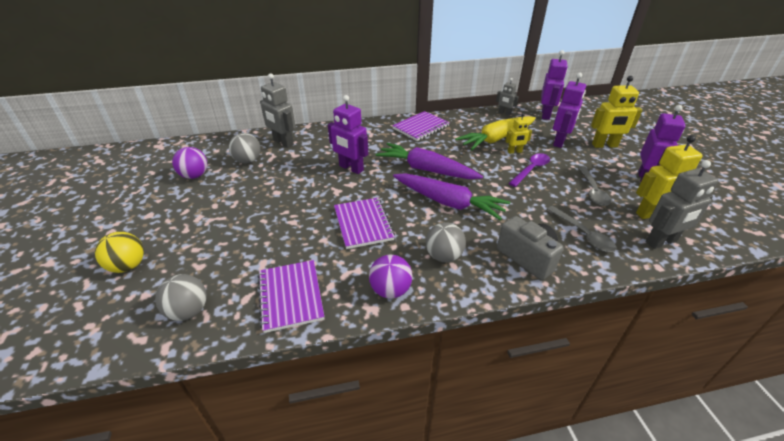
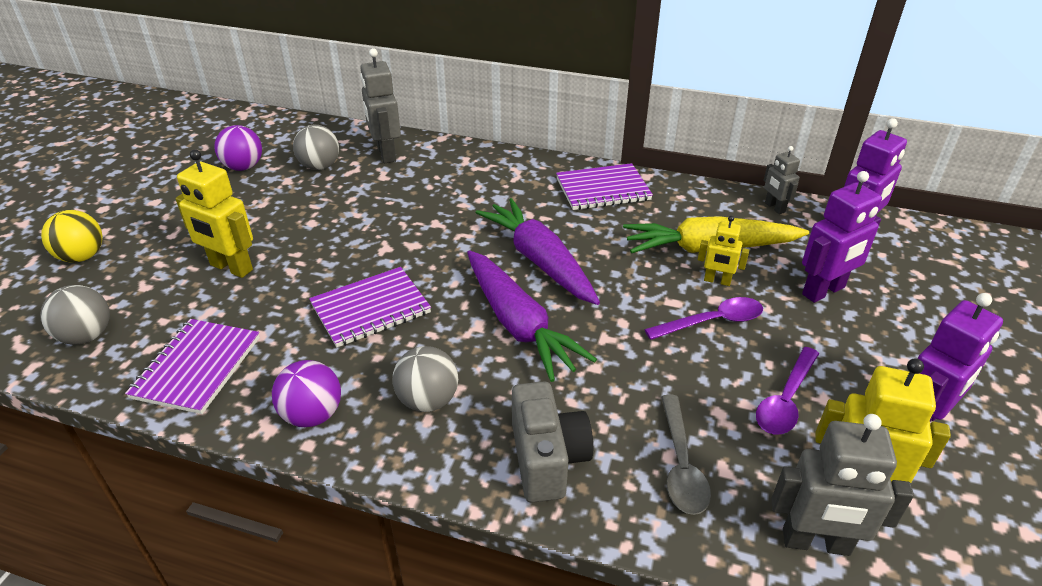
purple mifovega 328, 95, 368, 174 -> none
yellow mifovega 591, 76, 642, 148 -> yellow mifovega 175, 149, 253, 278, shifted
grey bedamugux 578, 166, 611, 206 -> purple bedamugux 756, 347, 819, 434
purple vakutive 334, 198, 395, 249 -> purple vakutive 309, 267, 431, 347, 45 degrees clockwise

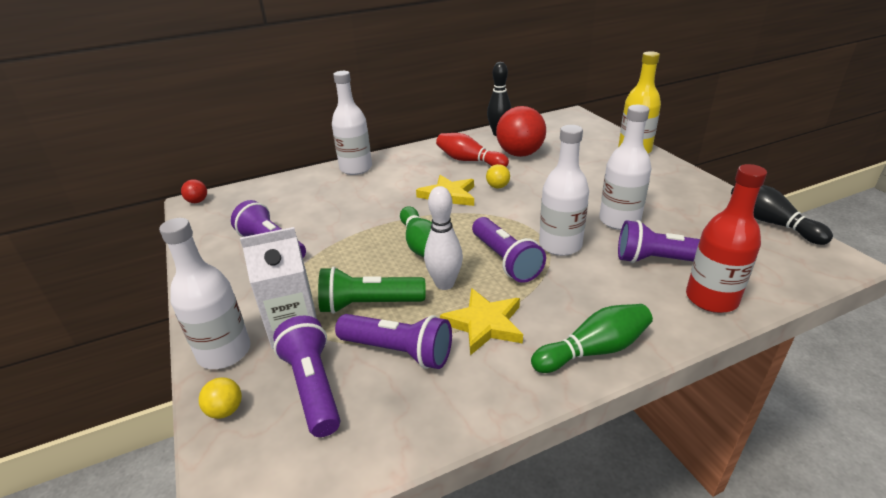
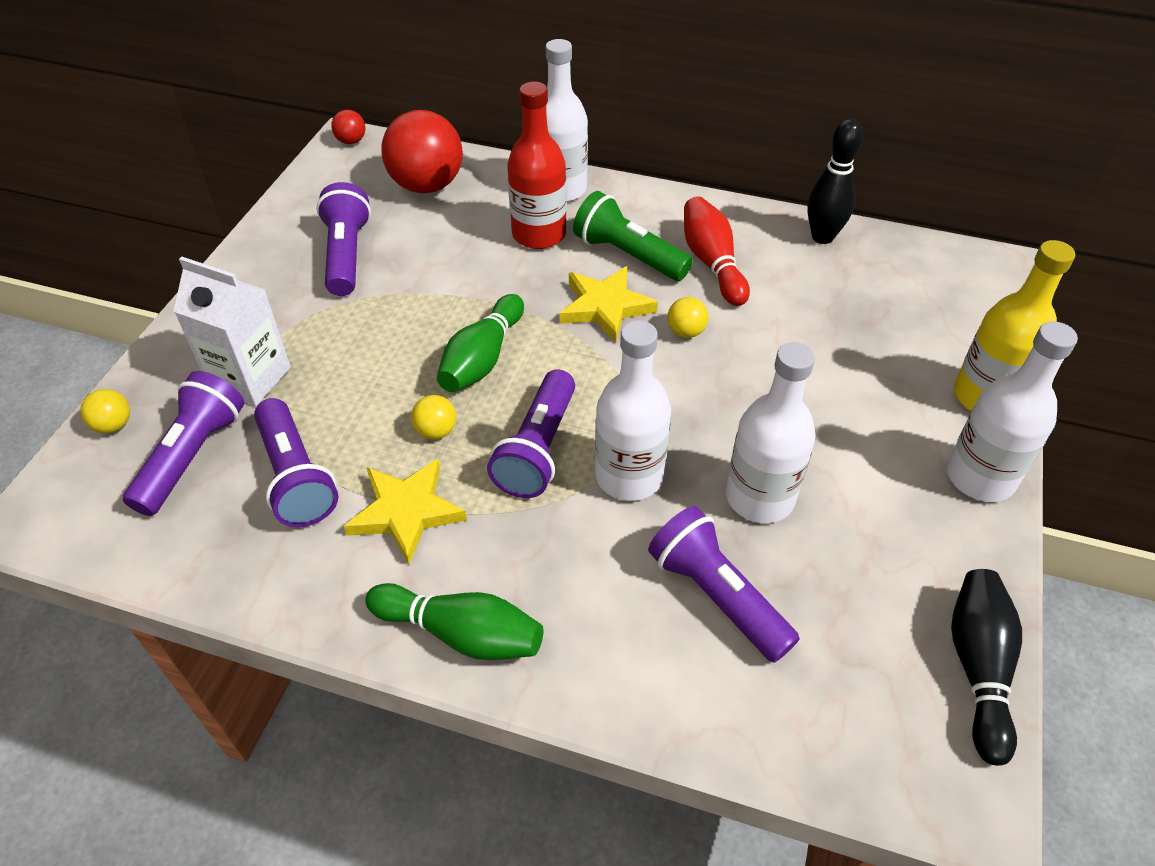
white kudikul 159, 218, 251, 369 -> white kudikul 947, 321, 1078, 502, shifted
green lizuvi 318, 267, 426, 314 -> green lizuvi 573, 191, 693, 281, shifted
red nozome 496, 106, 546, 157 -> red nozome 381, 110, 463, 193, shifted
red kudikul 686, 164, 767, 313 -> red kudikul 507, 82, 567, 249, shifted
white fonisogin 424, 186, 463, 290 -> yellow nozome 411, 395, 456, 440

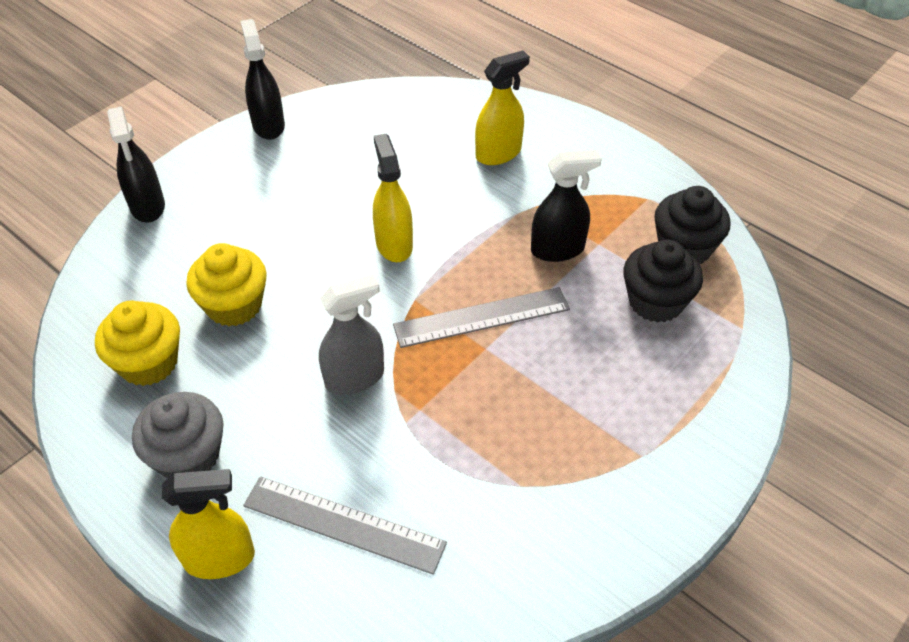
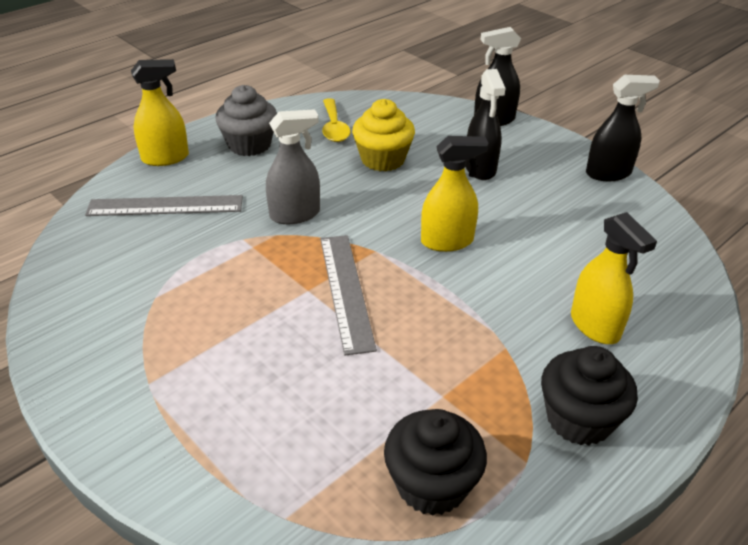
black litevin 531, 150, 602, 262 -> black litevin 465, 69, 506, 180, shifted
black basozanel 623, 239, 703, 323 -> black basozanel 541, 346, 638, 445, shifted
yellow basozanel 95, 301, 180, 386 -> yellow bedamugux 322, 98, 350, 142
yellow litevin 162, 469, 255, 579 -> yellow litevin 131, 59, 189, 166, 105 degrees counterclockwise
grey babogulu 243, 476, 447, 575 -> grey babogulu 85, 195, 243, 216, 60 degrees clockwise
grey litevin 319, 274, 384, 395 -> grey litevin 266, 109, 320, 224, 90 degrees counterclockwise

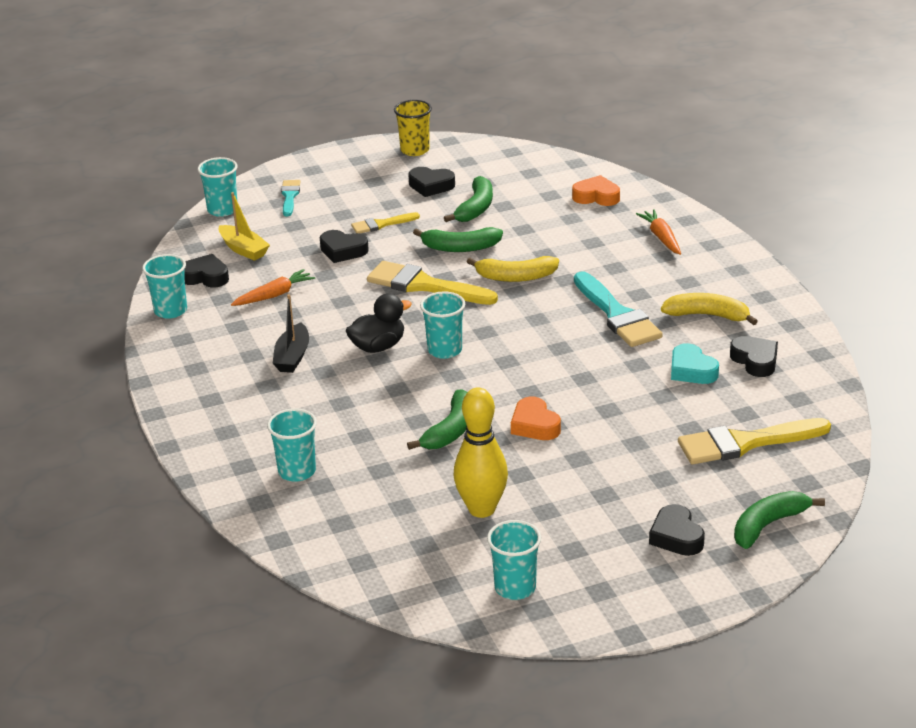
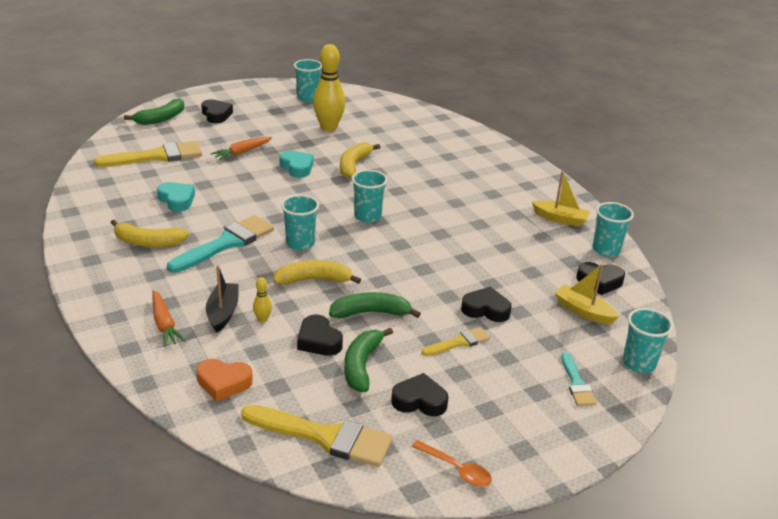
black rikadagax 346, 293, 412, 353 -> none
none -> yellow fonisogin 253, 277, 272, 323
none -> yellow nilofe 532, 171, 590, 227
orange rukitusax 231, 269, 315, 306 -> orange rukitusax 211, 137, 272, 160, shifted
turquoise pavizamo 267, 408, 317, 482 -> turquoise pavizamo 281, 195, 319, 251, shifted
black nilofe 273, 294, 309, 373 -> black nilofe 206, 265, 239, 332, shifted
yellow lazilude 367, 261, 498, 305 -> yellow lazilude 241, 405, 393, 467, shifted
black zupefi 730, 336, 778, 377 -> black zupefi 297, 315, 343, 356, shifted
yellow pavizamo 394, 100, 432, 156 -> orange bedamugux 411, 440, 492, 487
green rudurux 407, 389, 467, 450 -> yellow rudurux 340, 142, 380, 178
orange zupefi 511, 397, 561, 440 -> turquoise zupefi 280, 151, 314, 178
turquoise lazilude 574, 271, 663, 347 -> turquoise lazilude 167, 215, 274, 273, 75 degrees clockwise

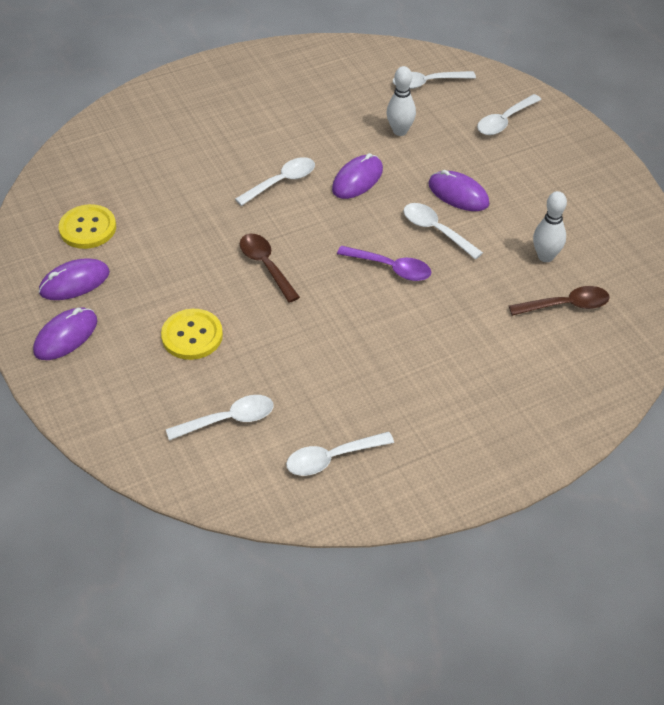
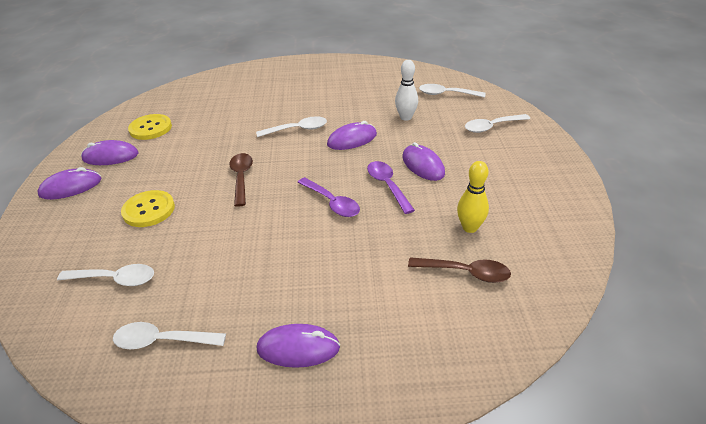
none -> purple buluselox 257, 324, 340, 368
white bedamugux 403, 203, 483, 260 -> purple bedamugux 367, 161, 415, 214
white fonisogin 533, 191, 567, 262 -> yellow fonisogin 457, 161, 489, 233

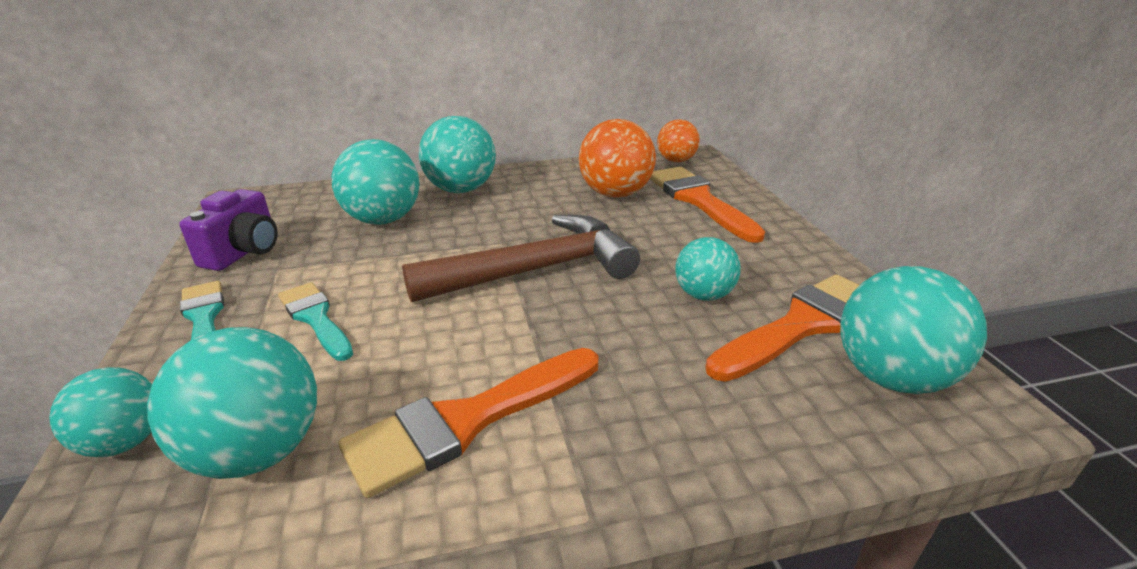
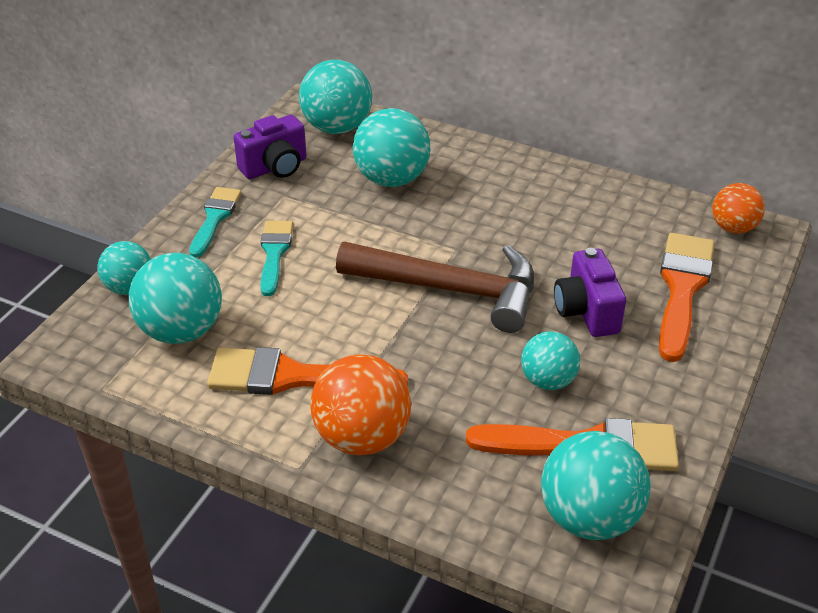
none -> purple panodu 554, 248, 626, 337
turquoise nozome 419, 116, 496, 193 -> turquoise nozome 299, 60, 372, 134, shifted
orange nozome 579, 119, 656, 198 -> orange nozome 310, 354, 411, 455, shifted

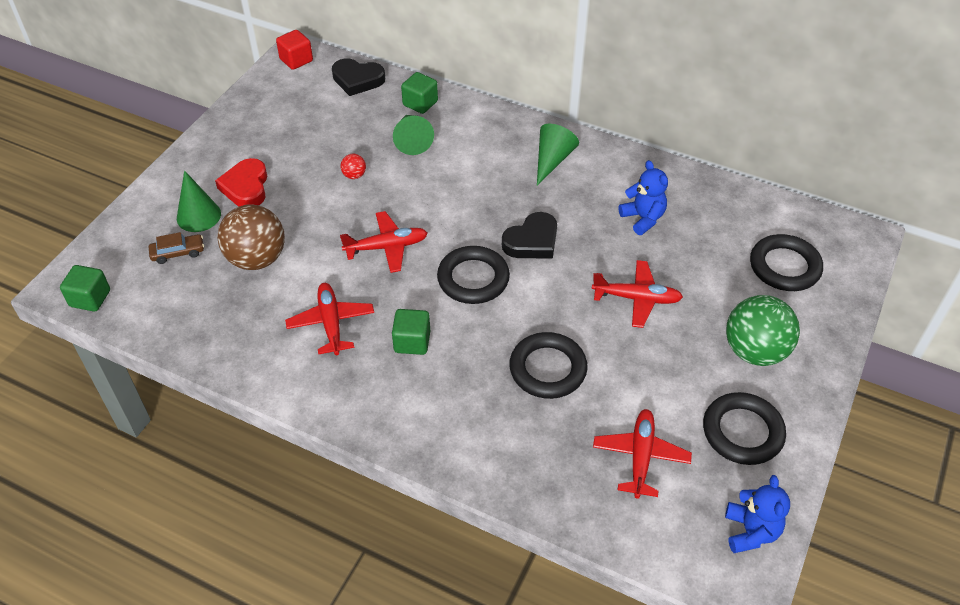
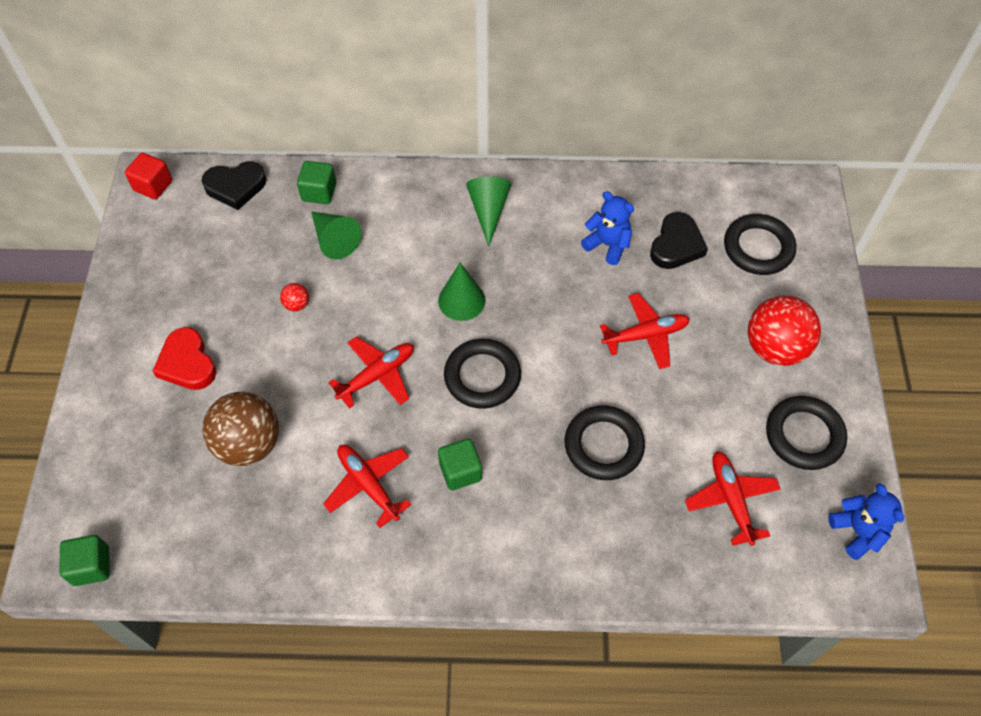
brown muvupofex 149, 232, 204, 264 -> none
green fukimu 177, 170, 221, 232 -> green fukimu 438, 263, 486, 321, shifted
black zupefi 502, 212, 557, 259 -> black zupefi 650, 212, 708, 269, shifted
green nozome 726, 295, 800, 366 -> red nozome 748, 296, 821, 366

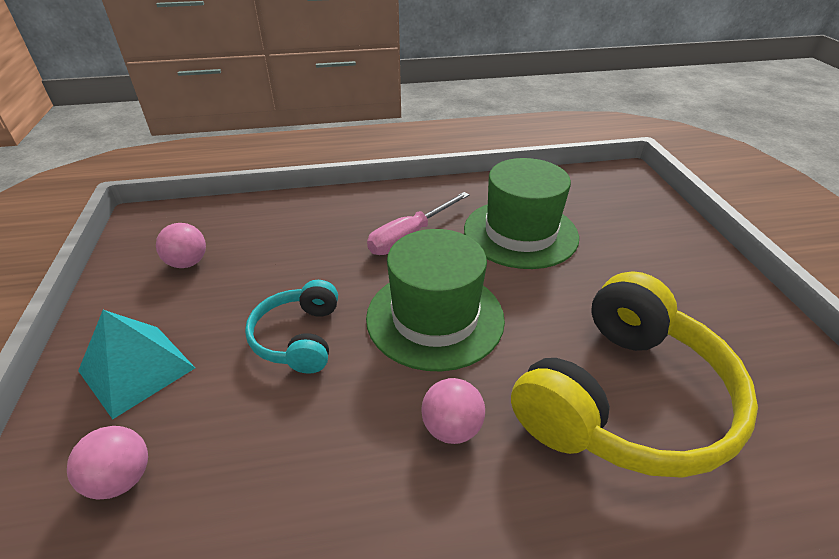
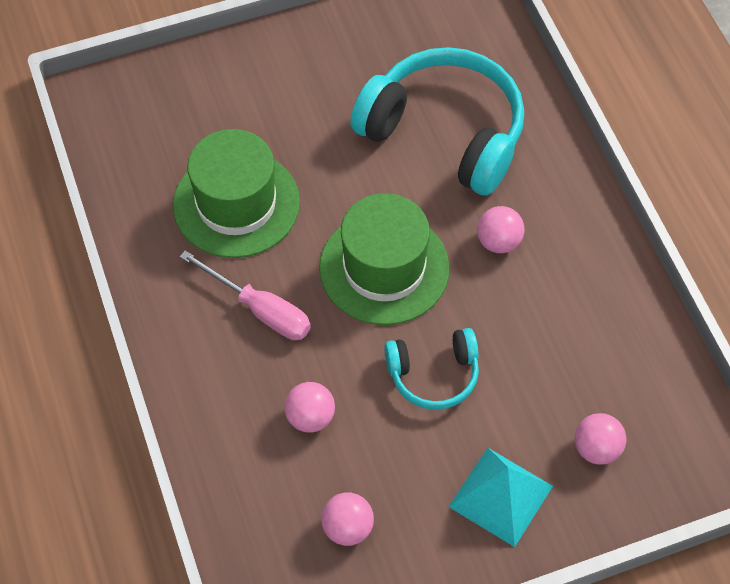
none -> pink nozome 284, 382, 335, 433
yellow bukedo 511, 271, 758, 478 -> turquoise bukedo 350, 47, 524, 196

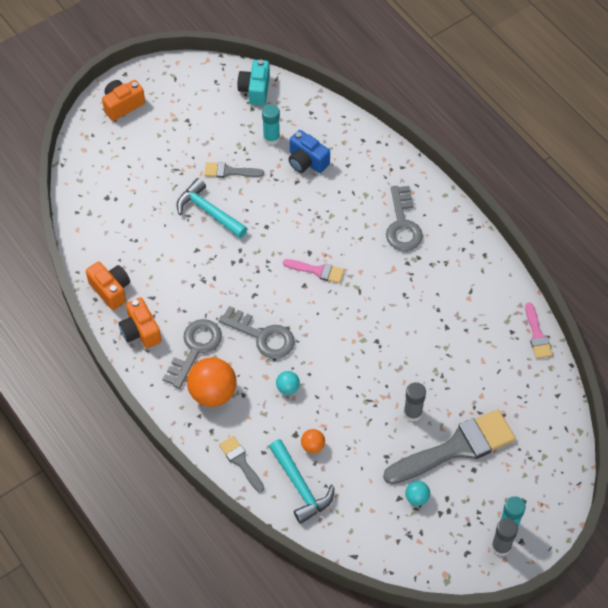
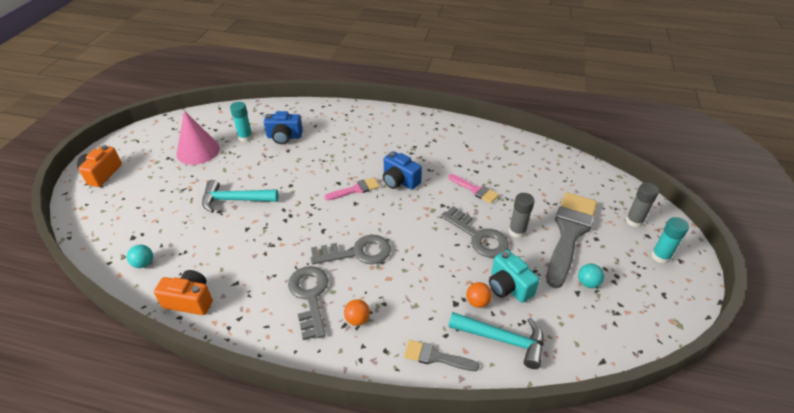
orange panodu 119, 297, 162, 349 -> none
grey lazilude 204, 162, 264, 178 -> none
none -> pink fukimu 177, 111, 220, 165
none -> blue panodu 383, 151, 422, 190
turquoise panodu 237, 59, 270, 105 -> turquoise panodu 489, 250, 539, 303, shifted
turquoise nozome 276, 371, 300, 395 -> turquoise nozome 127, 245, 153, 268, shifted
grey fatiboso 386, 186, 423, 251 -> grey fatiboso 441, 206, 509, 258, shifted
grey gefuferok 492, 518, 518, 556 -> grey gefuferok 626, 183, 659, 227, shifted
pink lazilude 525, 302, 553, 359 -> pink lazilude 449, 174, 499, 204, shifted
orange nozome 187, 357, 237, 407 -> orange nozome 344, 299, 370, 326, x0.49

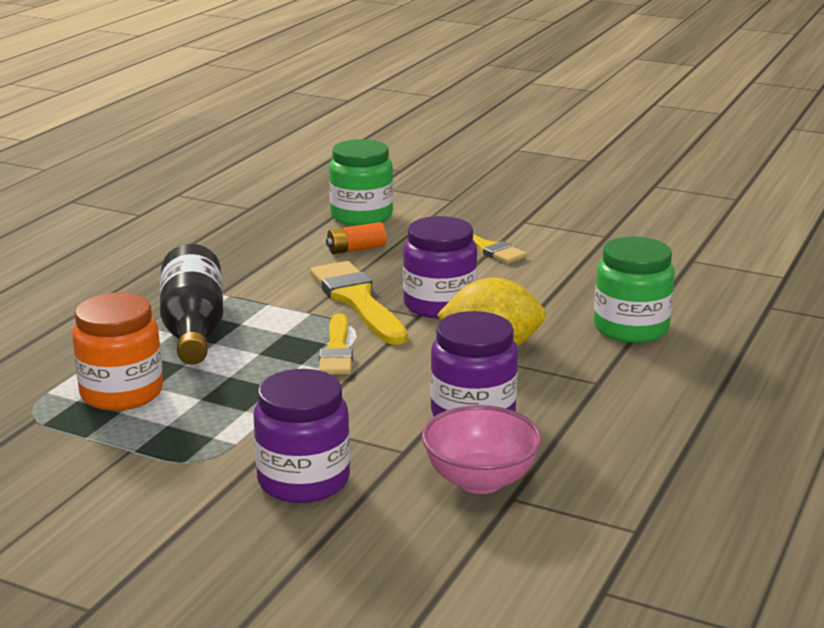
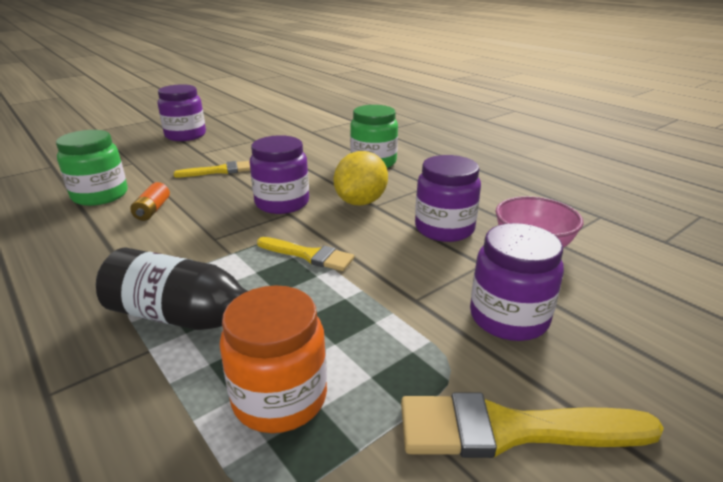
none -> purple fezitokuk 157, 84, 206, 141
yellow lazilude 310, 261, 408, 345 -> yellow lazilude 401, 392, 664, 458, shifted

